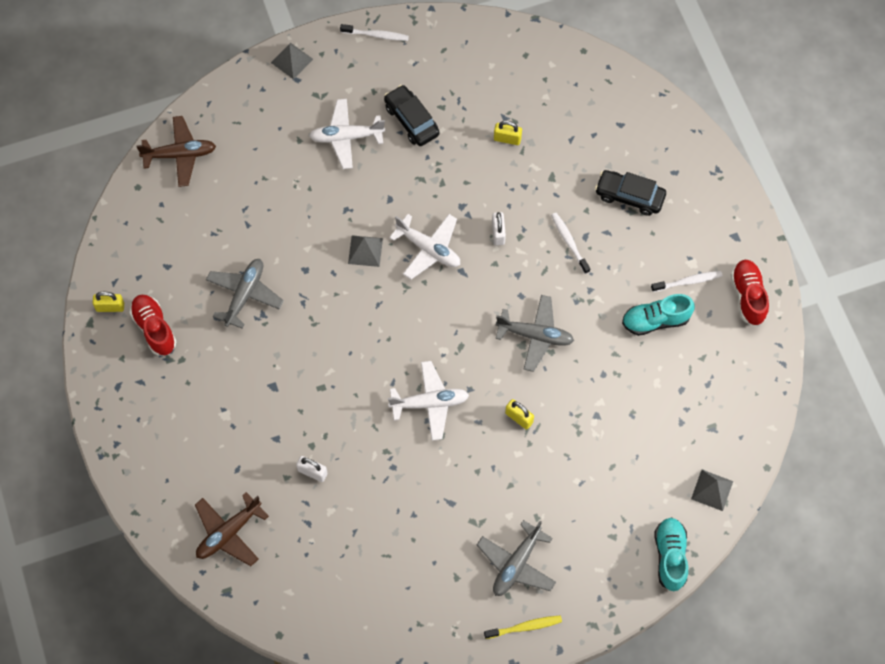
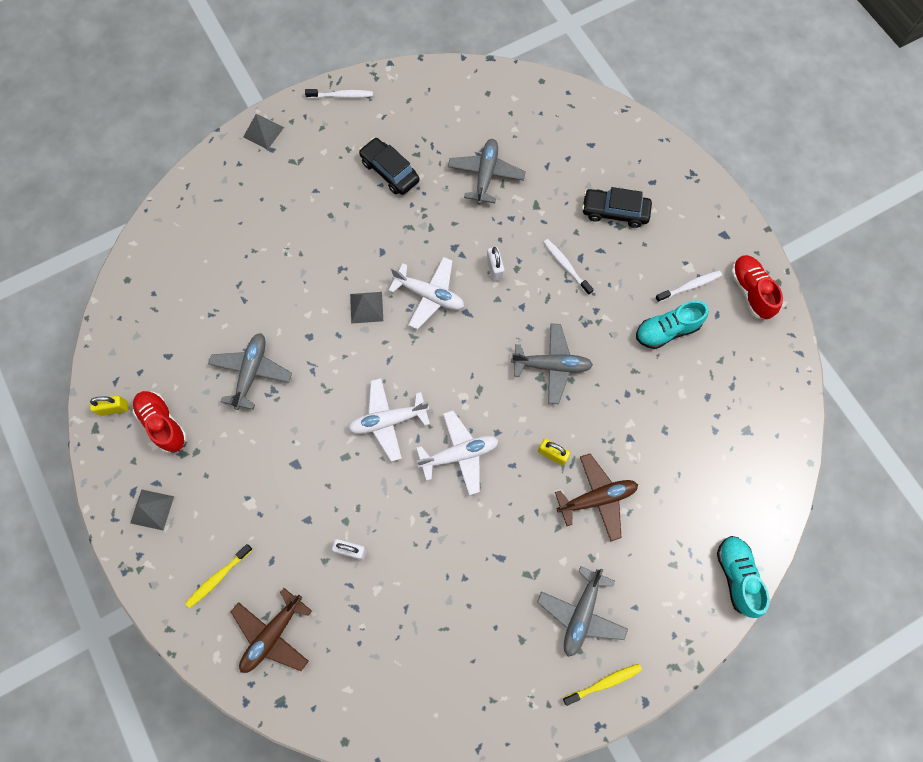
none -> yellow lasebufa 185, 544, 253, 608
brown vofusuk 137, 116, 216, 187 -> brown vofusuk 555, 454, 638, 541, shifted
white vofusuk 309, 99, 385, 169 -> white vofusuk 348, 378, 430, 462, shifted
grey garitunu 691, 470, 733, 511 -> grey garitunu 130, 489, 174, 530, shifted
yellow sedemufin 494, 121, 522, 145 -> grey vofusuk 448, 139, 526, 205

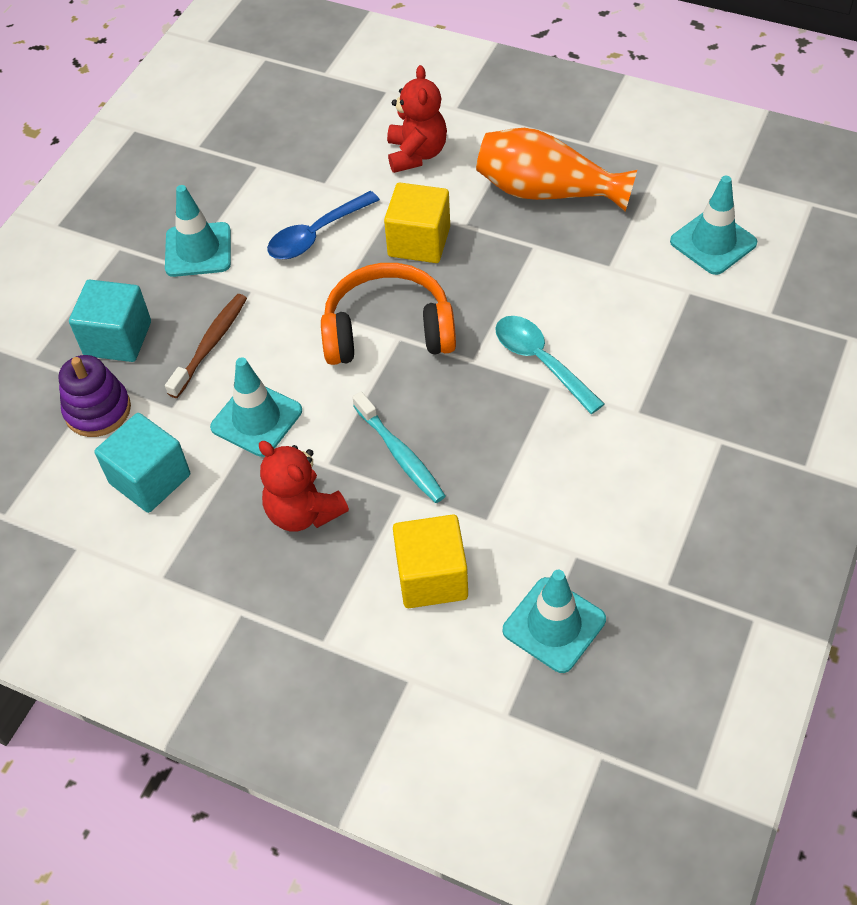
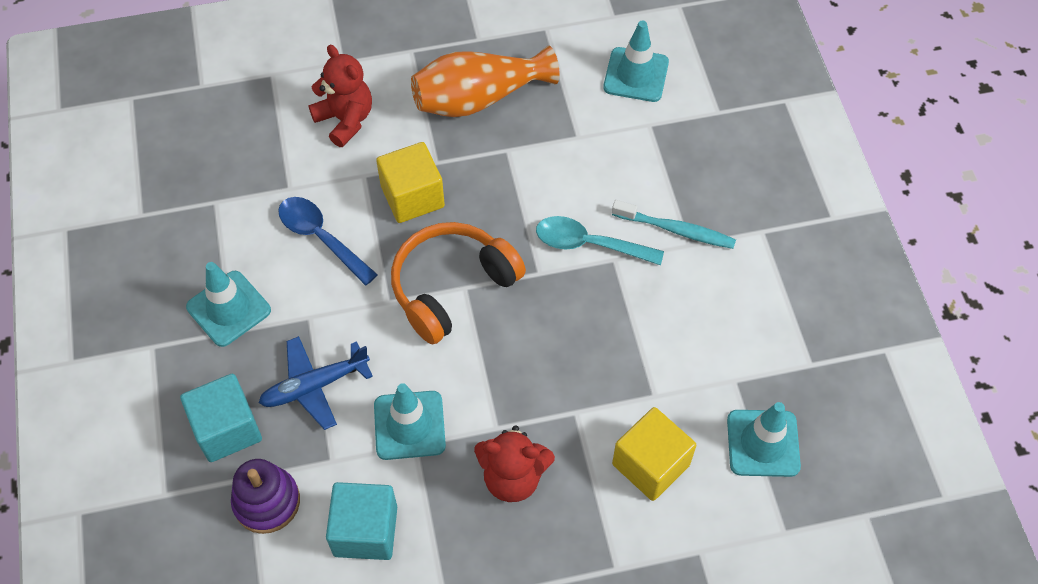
turquoise lasebufa 352, 392, 445, 503 -> turquoise lasebufa 612, 200, 736, 249, shifted
brown lasebufa 165, 294, 247, 398 -> blue vofusuk 259, 336, 373, 430
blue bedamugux 267, 191, 380, 259 -> blue bedamugux 278, 197, 378, 286, 120 degrees clockwise

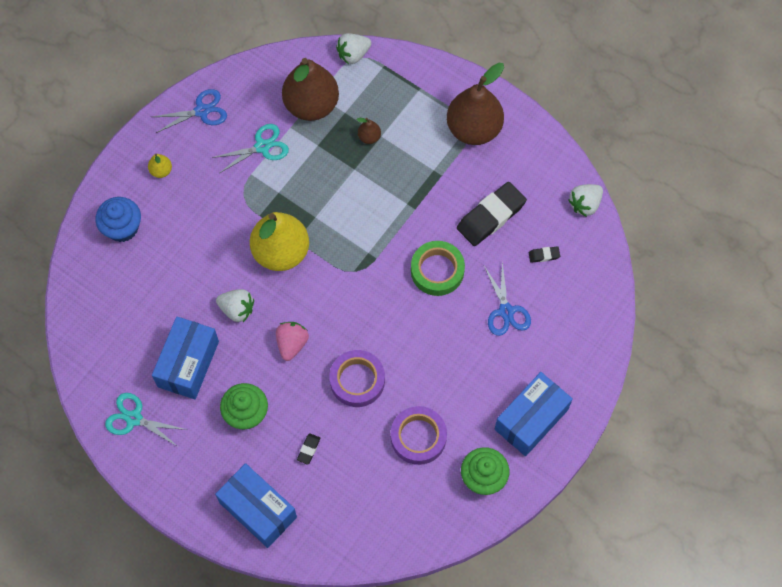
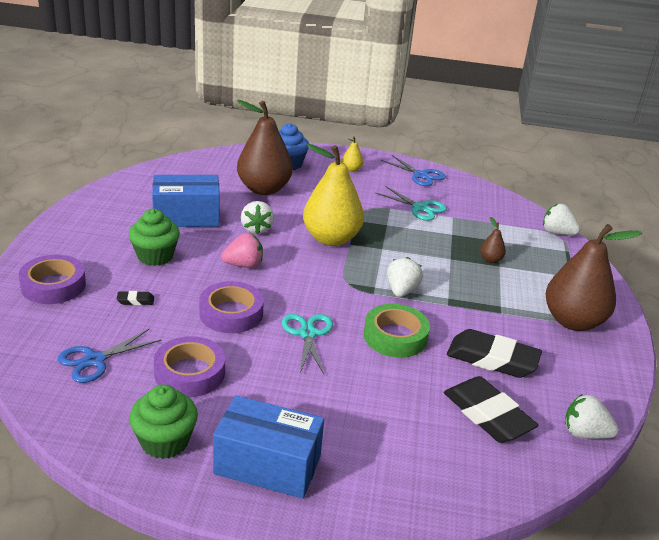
none -> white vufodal 387, 257, 423, 297
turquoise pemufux 105, 393, 187, 447 -> turquoise pemufux 282, 314, 333, 374, shifted
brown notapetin 282, 58, 339, 121 -> brown notapetin 237, 100, 293, 195, shifted
blue pemufux 484, 262, 531, 336 -> blue pemufux 58, 329, 162, 383, shifted
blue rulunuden 215, 463, 297, 548 -> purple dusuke 19, 255, 86, 304
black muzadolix 529, 246, 560, 263 -> black muzadolix 444, 376, 538, 443, x2.37

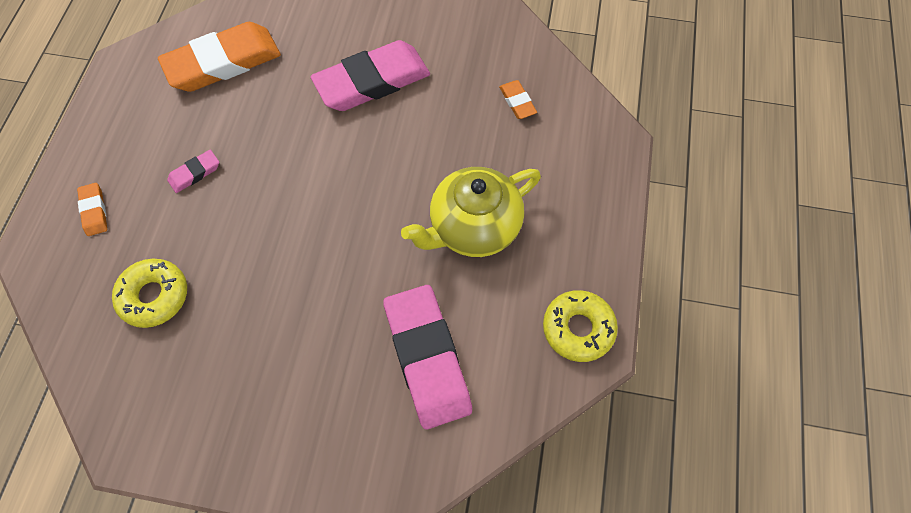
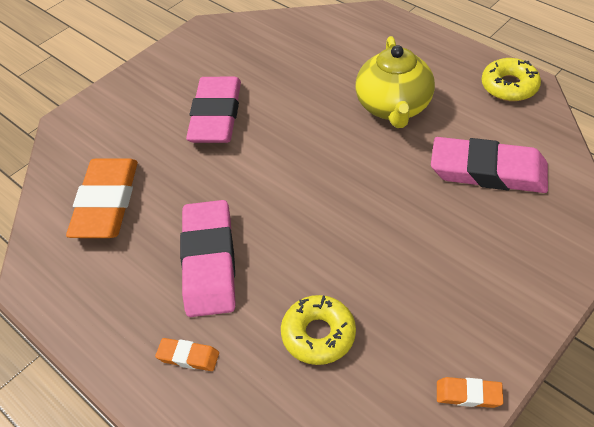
orange muzadolix 499, 80, 537, 119 -> orange muzadolix 437, 377, 503, 408, shifted
pink muzadolix 167, 150, 219, 193 -> pink muzadolix 180, 200, 236, 317, x2.29

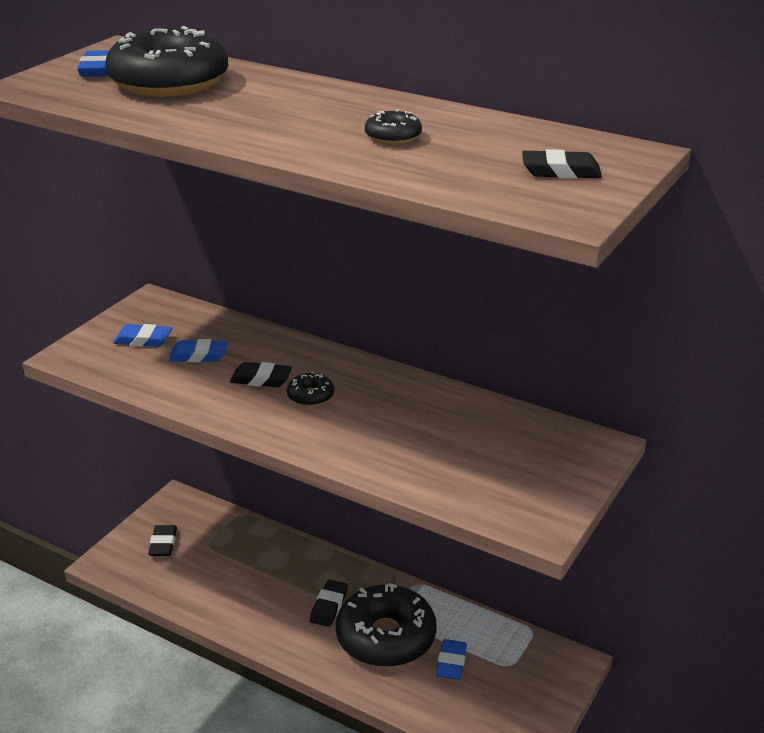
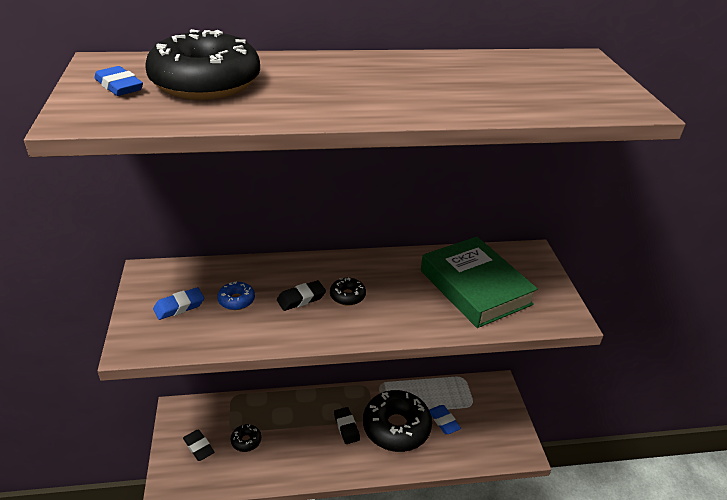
black muzadolix 522, 149, 602, 179 -> none
none -> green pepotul 421, 237, 538, 328
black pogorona 365, 109, 422, 145 -> black pogorona 231, 424, 261, 452, shifted
blue muzadolix 169, 339, 228, 362 -> blue pogorona 217, 281, 255, 310

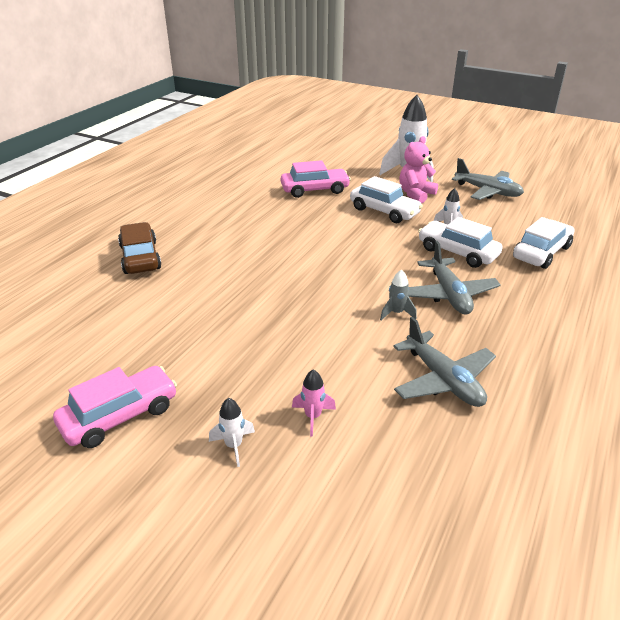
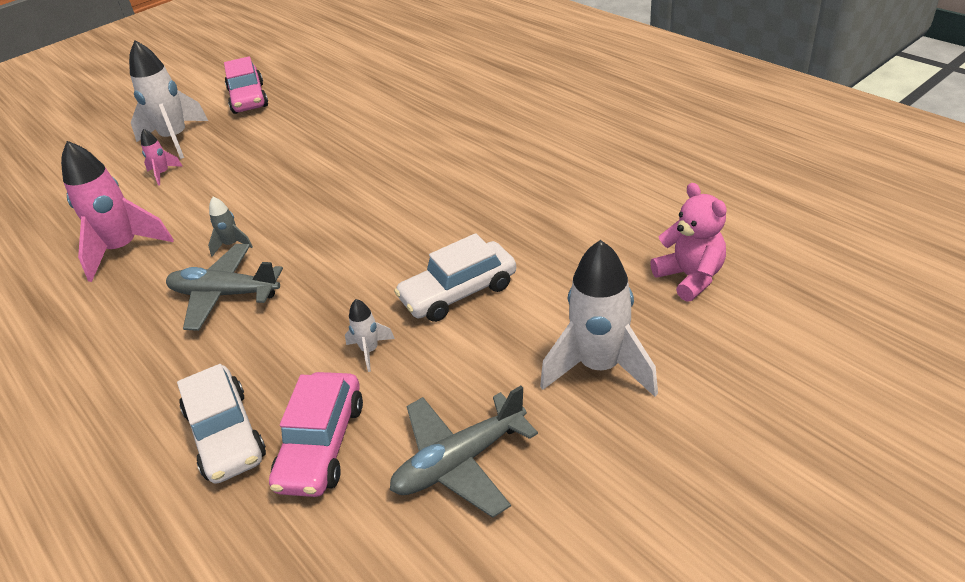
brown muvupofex 118, 222, 161, 274 -> none
white muvupofex 418, 217, 503, 268 -> none
pink muvupofex 280, 160, 351, 198 -> pink muvupofex 269, 372, 363, 497, shifted
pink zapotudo 399, 136, 438, 203 -> pink zapotudo 650, 183, 727, 302, shifted
grey vofusuk 393, 317, 496, 407 -> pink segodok 61, 141, 174, 282
white segodok 209, 398, 255, 467 -> white segodok 129, 40, 208, 159, x2.15

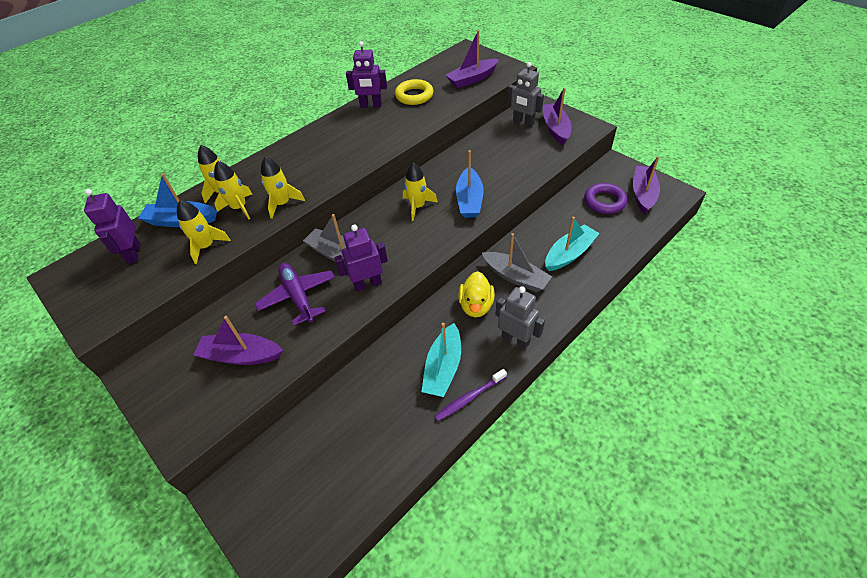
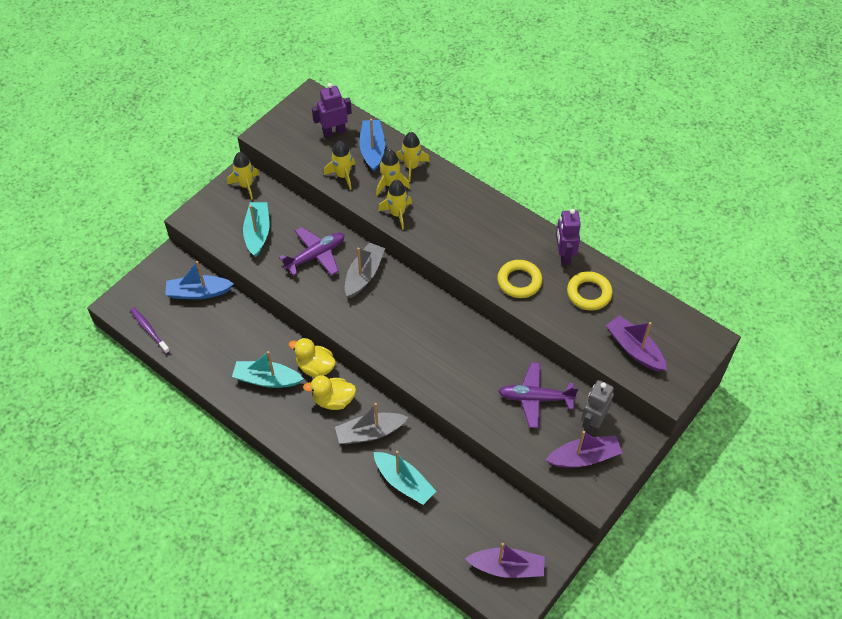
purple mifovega 335, 224, 388, 292 -> none
grey mifovega 495, 286, 545, 350 -> none
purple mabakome 584, 183, 627, 214 -> none
none -> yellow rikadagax 289, 338, 336, 377
none -> yellow mabakome 497, 260, 543, 298
none -> purple vofusuk 498, 362, 579, 428
yellow segodok 403, 163, 438, 221 -> yellow segodok 227, 152, 260, 200, shifted
purple lasebufa 434, 369, 507, 421 -> purple lasebufa 130, 308, 170, 354, shifted
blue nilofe 456, 150, 484, 218 -> blue nilofe 165, 261, 234, 299, shifted
purple nilofe 193, 316, 283, 365 -> turquoise nilofe 243, 202, 269, 257
grey nilofe 482, 233, 552, 292 -> grey nilofe 335, 403, 408, 444, 45 degrees clockwise

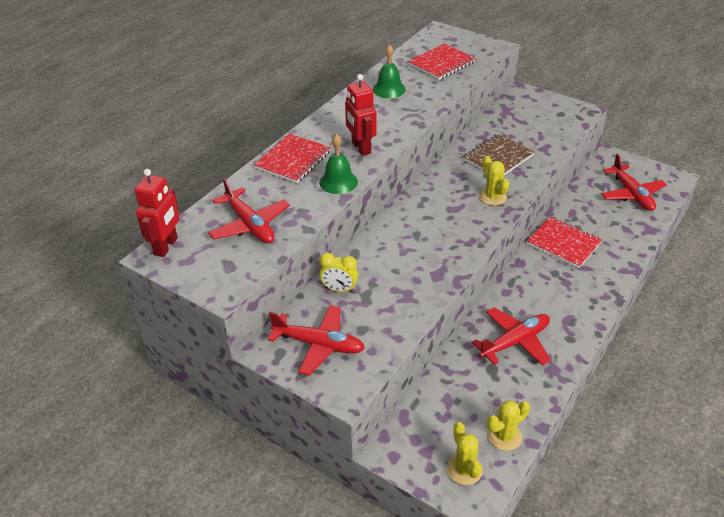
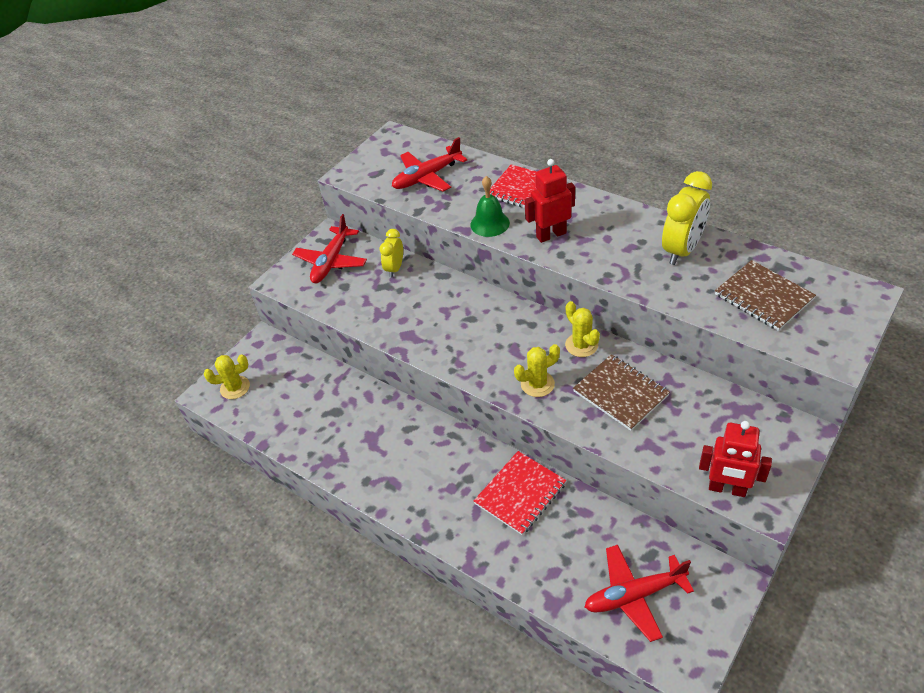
red vofusuk 472, 308, 551, 366 -> none
red mifovega 135, 169, 179, 257 -> red mifovega 699, 421, 772, 497, shifted
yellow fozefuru 487, 400, 530, 451 -> yellow fozefuru 565, 301, 600, 357, shifted
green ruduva 373, 44, 406, 98 -> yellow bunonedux 662, 171, 712, 265
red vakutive 408, 44, 476, 80 -> brown vakutive 715, 260, 816, 331

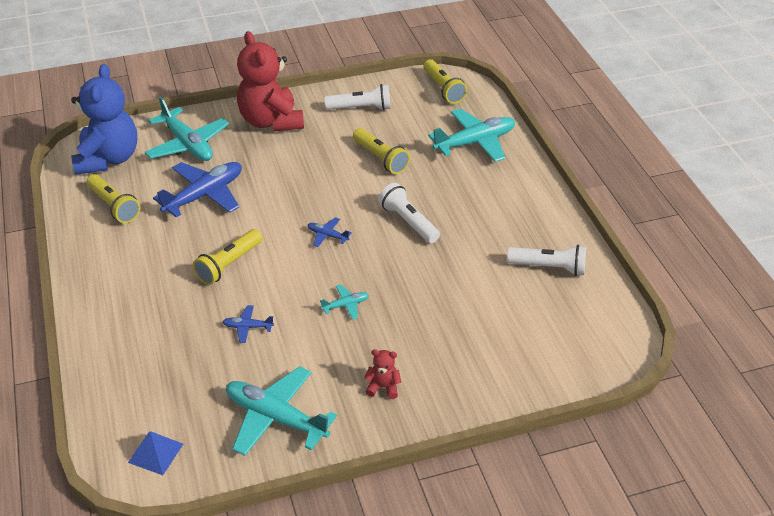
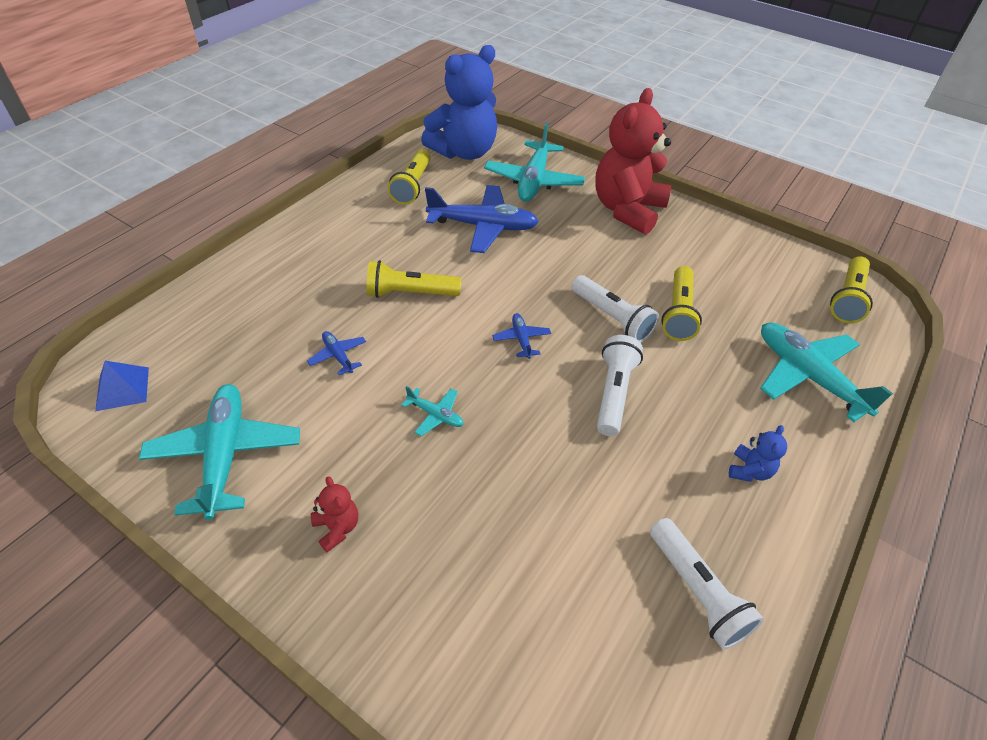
none -> blue zapotudo 729, 425, 787, 482
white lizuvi 324, 84, 391, 110 -> white lizuvi 572, 275, 659, 342, shifted
turquoise vofusuk 428, 109, 515, 162 -> turquoise vofusuk 760, 322, 893, 422, 150 degrees counterclockwise

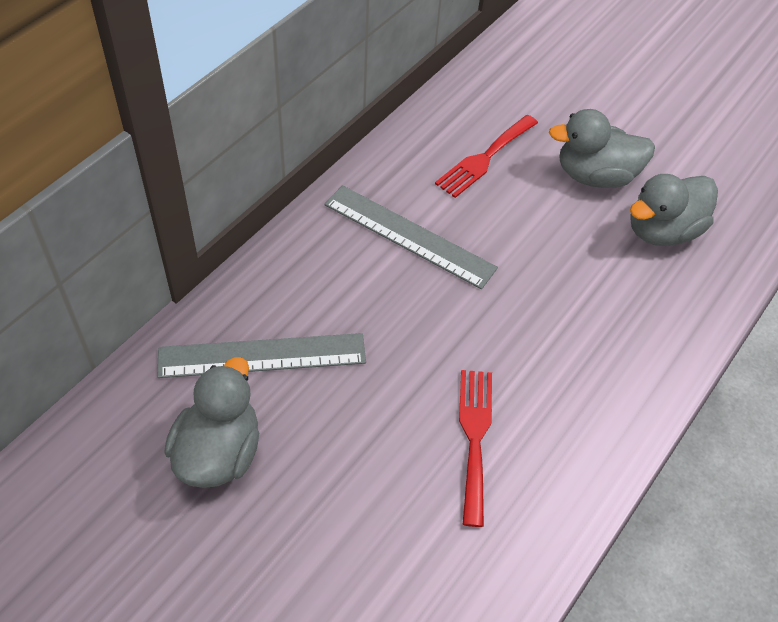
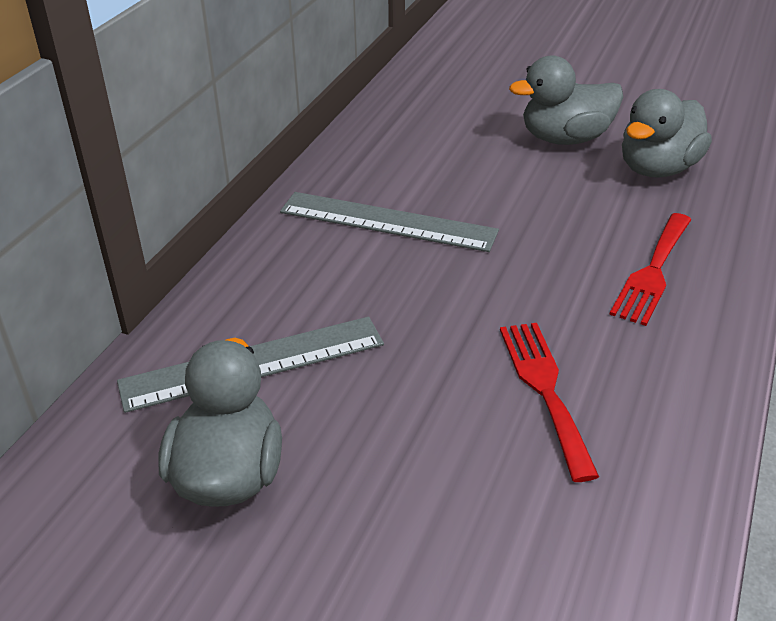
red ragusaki 435, 115, 538, 198 -> red ragusaki 609, 213, 691, 326, shifted

